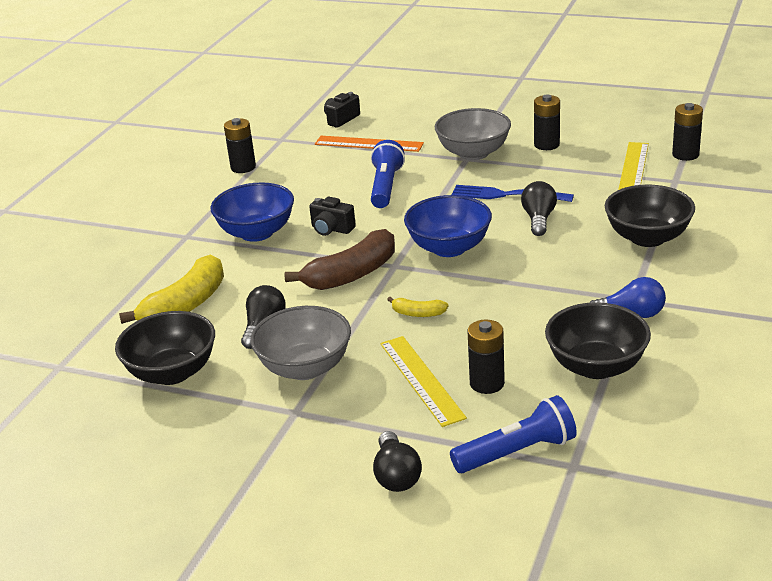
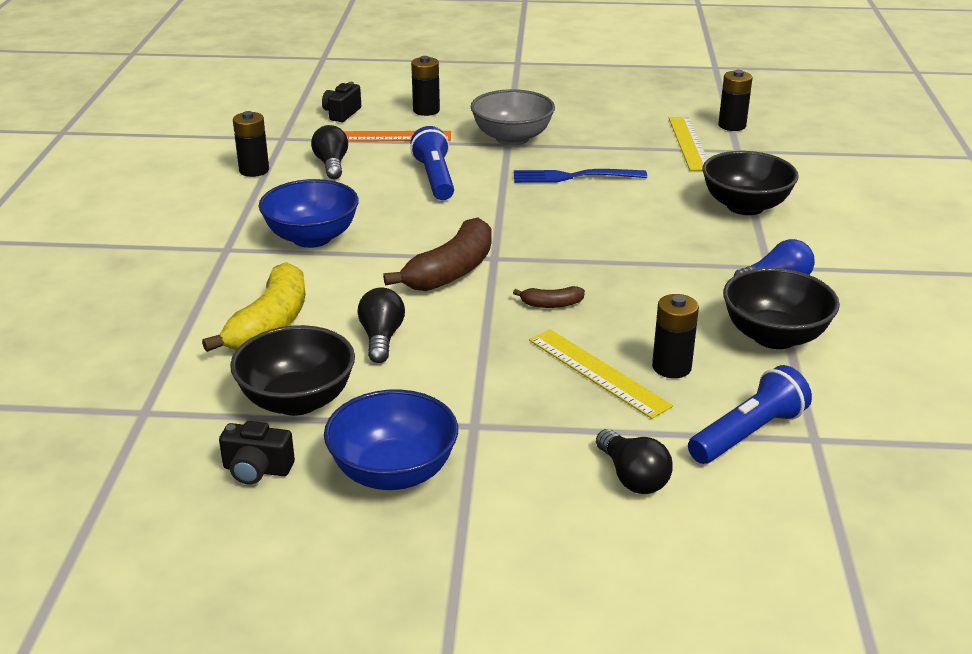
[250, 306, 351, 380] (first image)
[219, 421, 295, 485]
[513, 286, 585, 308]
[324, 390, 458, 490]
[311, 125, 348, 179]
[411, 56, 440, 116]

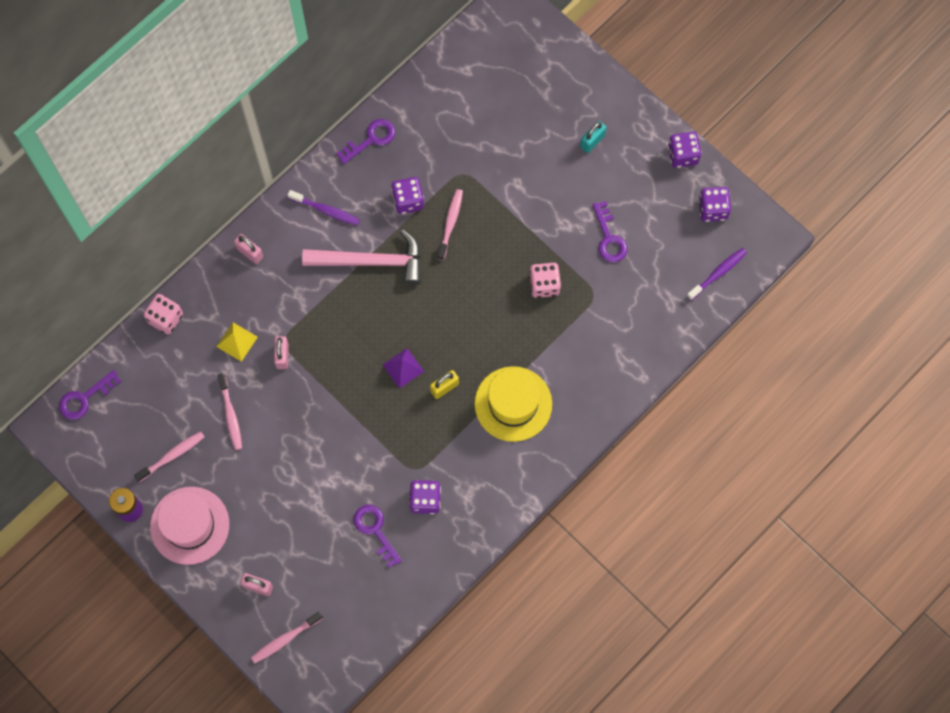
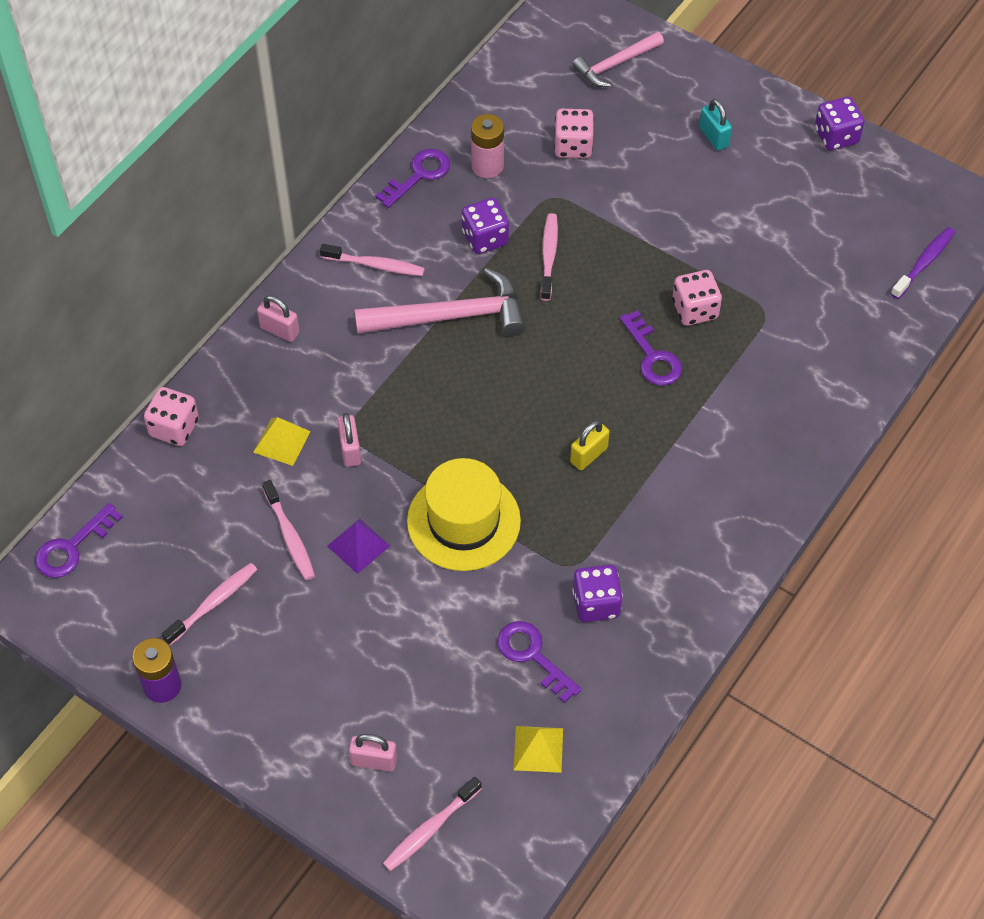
[150, 487, 229, 565] (first image)
[320, 244, 425, 276]
[327, 518, 390, 574]
[407, 458, 521, 571]
[699, 99, 732, 151]
[620, 310, 682, 385]
[698, 187, 731, 222] (first image)
[471, 114, 504, 178]
[514, 726, 563, 773]
[554, 109, 594, 158]
[572, 32, 664, 87]

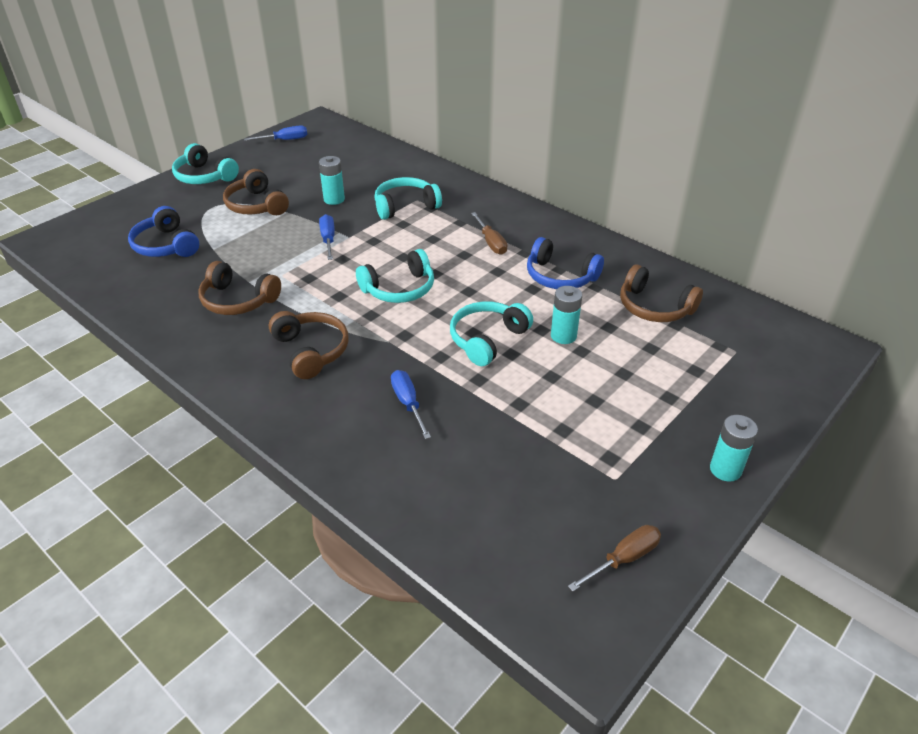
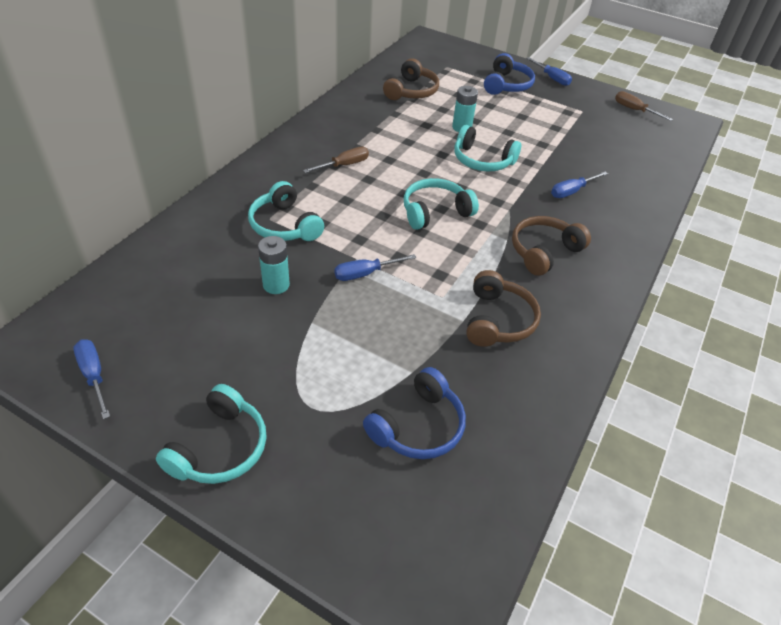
[223, 169, 289, 215] (first image)
[404, 178, 479, 230]
[484, 53, 535, 95]
[526, 57, 572, 86]

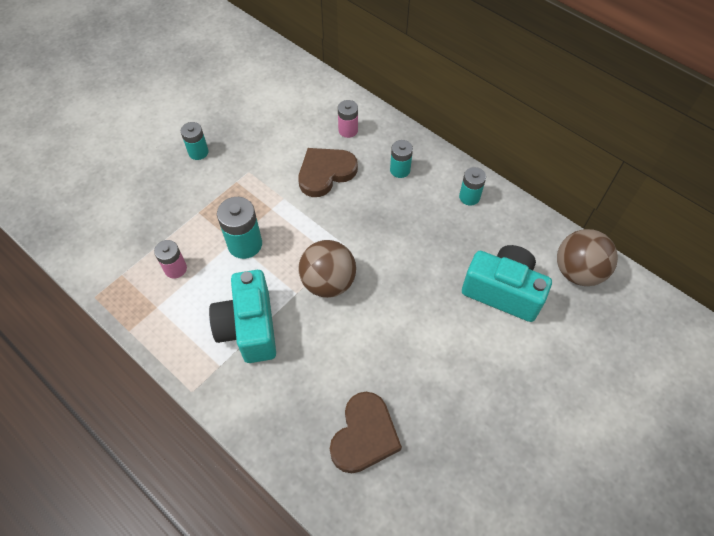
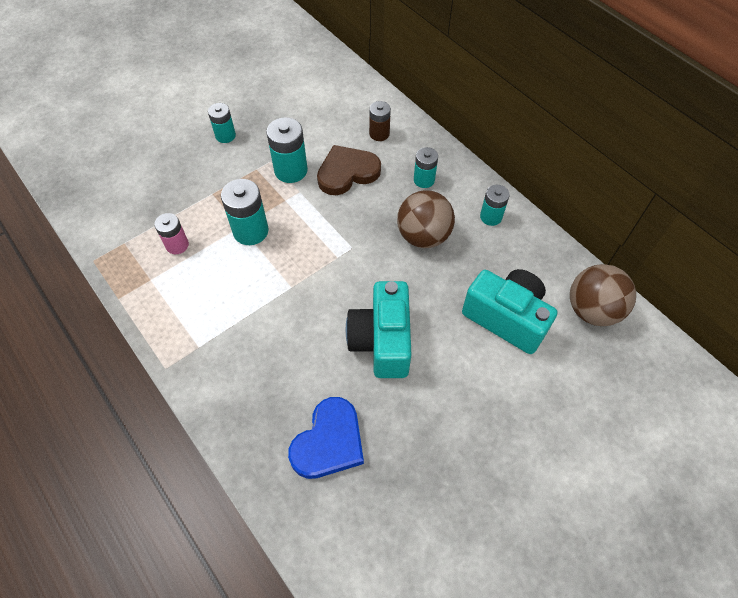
[346, 281, 412, 378]
[397, 190, 455, 248]
[288, 397, 364, 479]
[369, 101, 391, 141]
[266, 117, 308, 183]

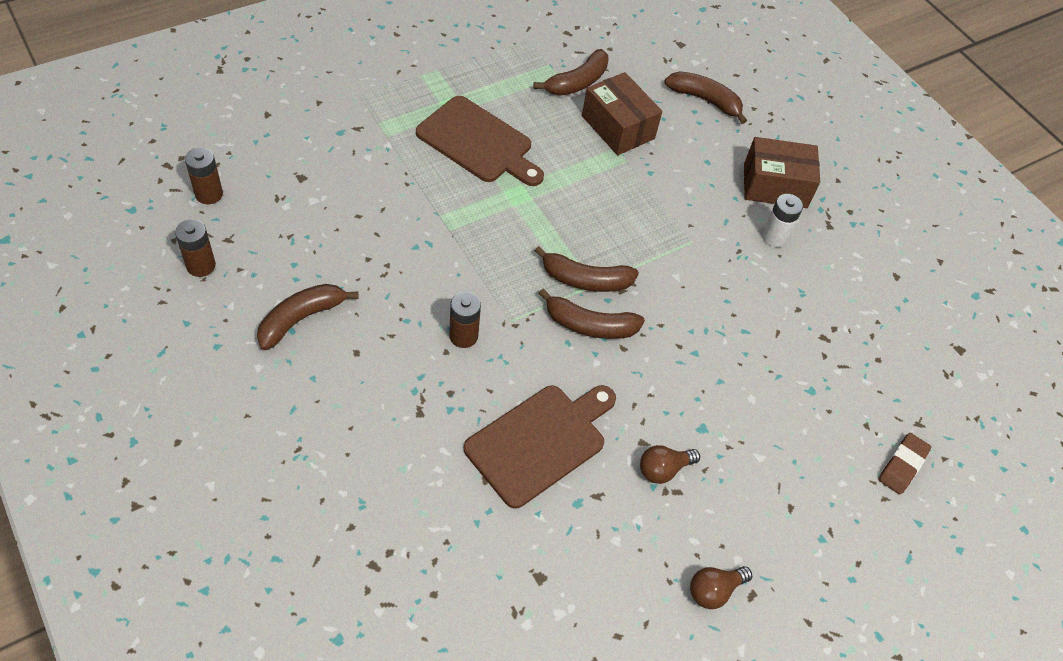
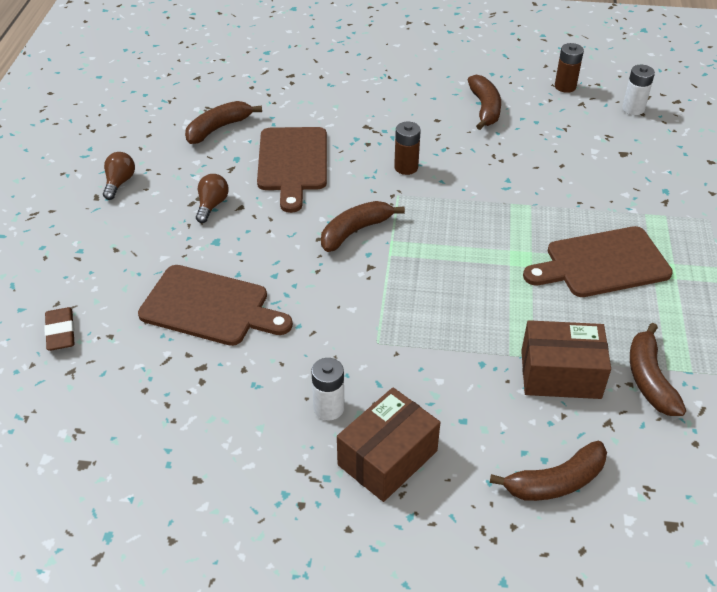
[622, 65, 655, 115]
[185, 101, 262, 144]
[138, 265, 293, 346]

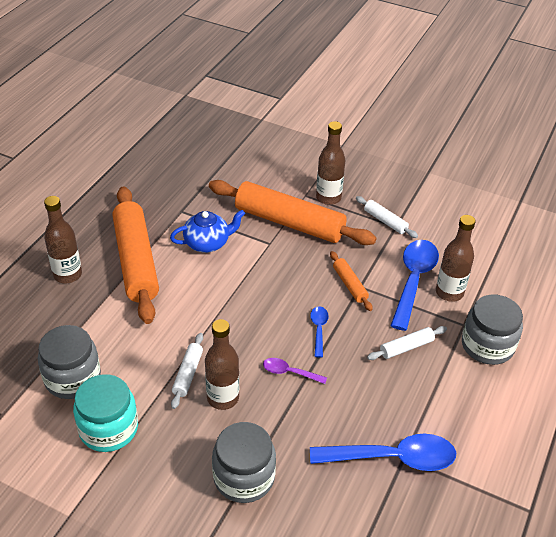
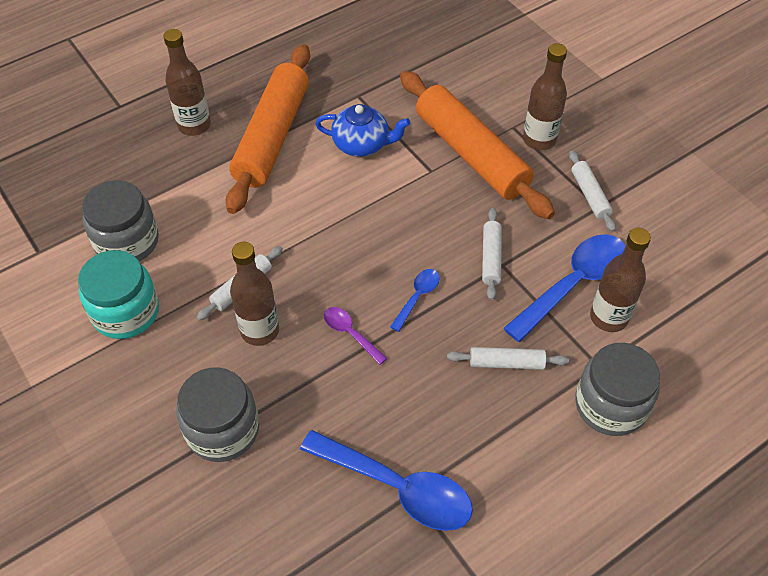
[482, 208, 502, 300]

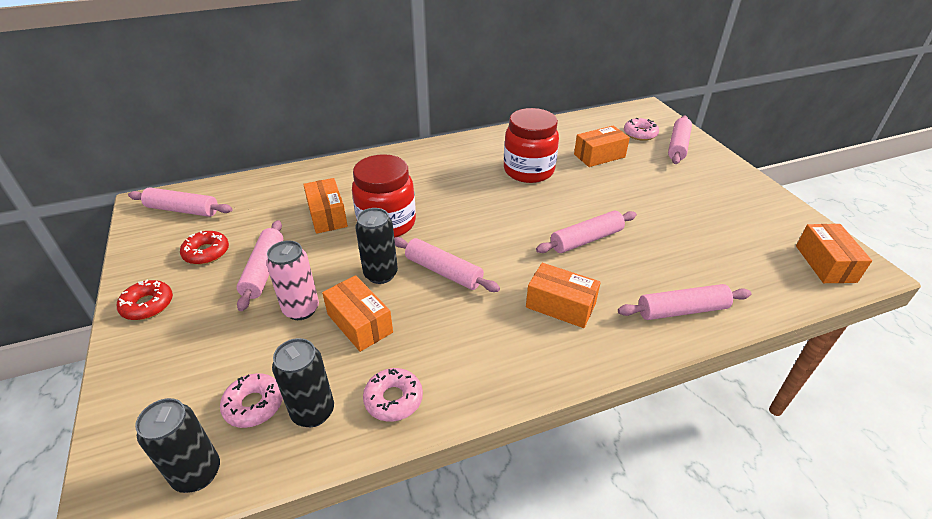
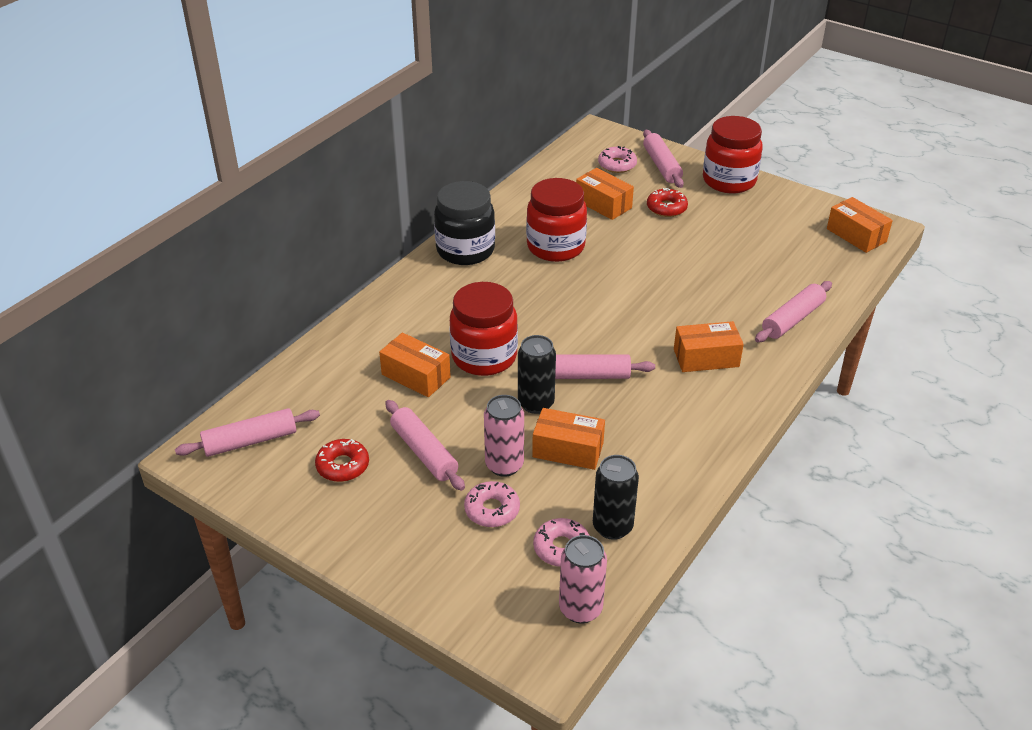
[647, 188, 688, 217]
[559, 535, 607, 624]
[464, 481, 520, 527]
[536, 211, 637, 253] (first image)
[576, 168, 634, 220]
[434, 181, 495, 265]
[703, 116, 763, 193]

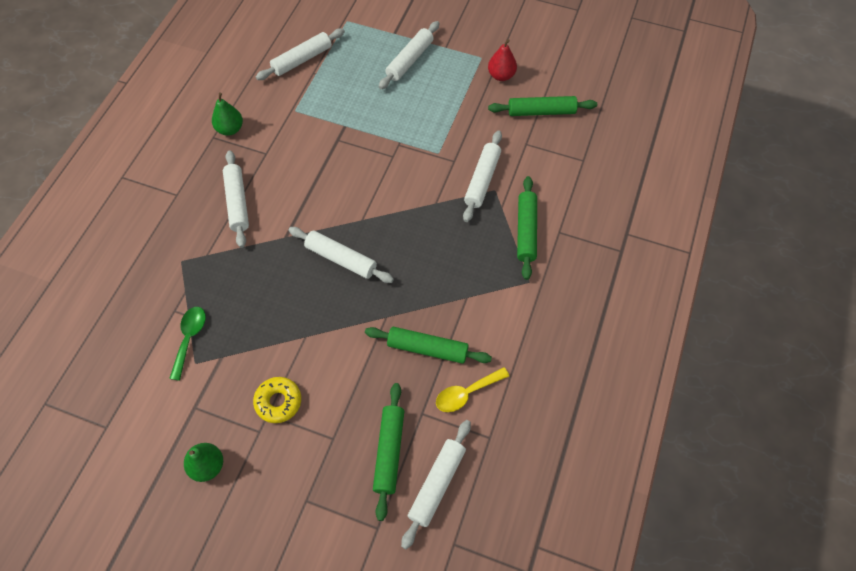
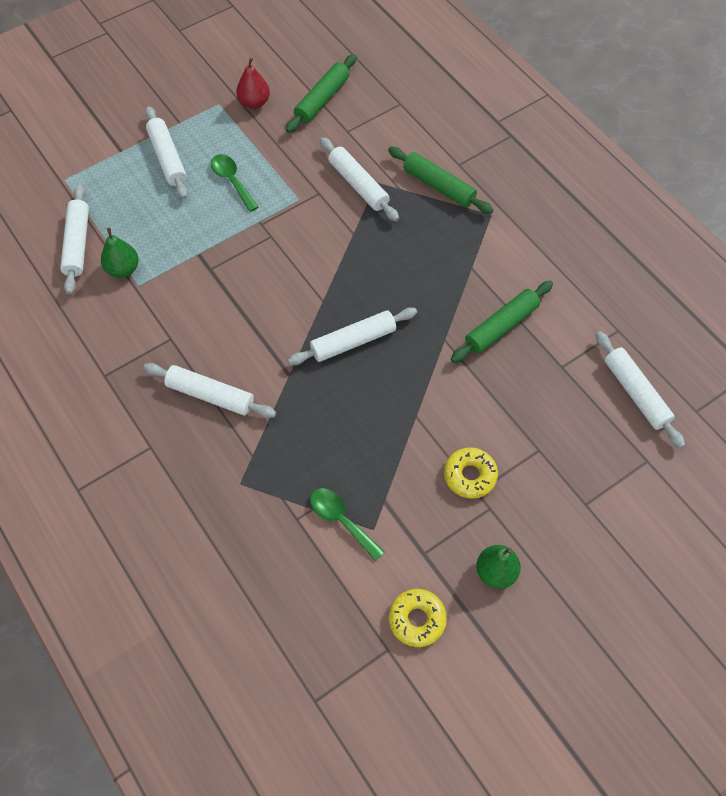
[101, 228, 139, 278]
[373, 383, 404, 521] (first image)
[436, 367, 509, 412] (first image)
[211, 154, 258, 212]
[389, 589, 447, 647]

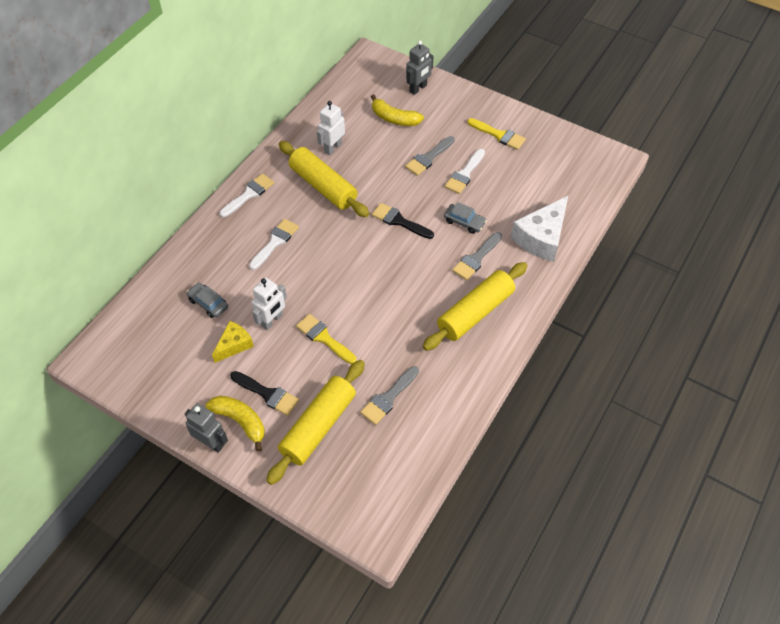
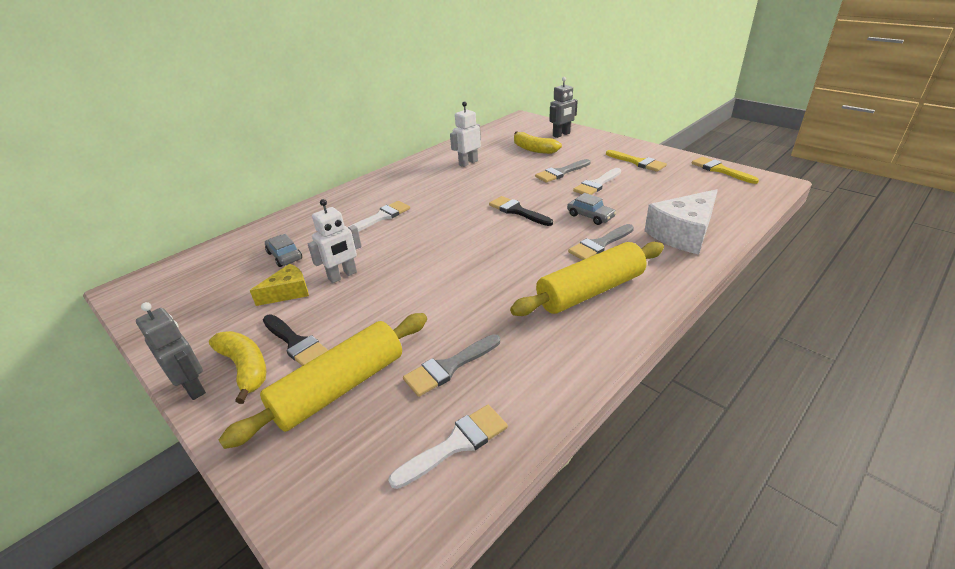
[388, 405, 508, 489]
[279, 141, 369, 217] (first image)
[691, 157, 759, 184]

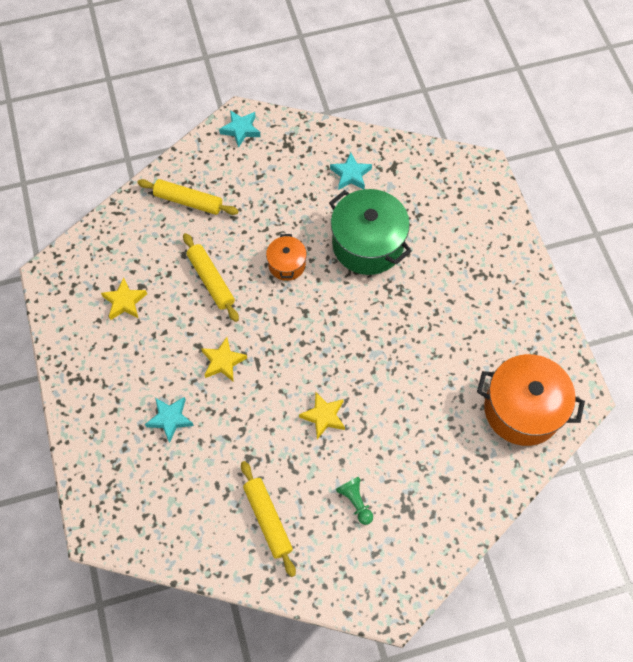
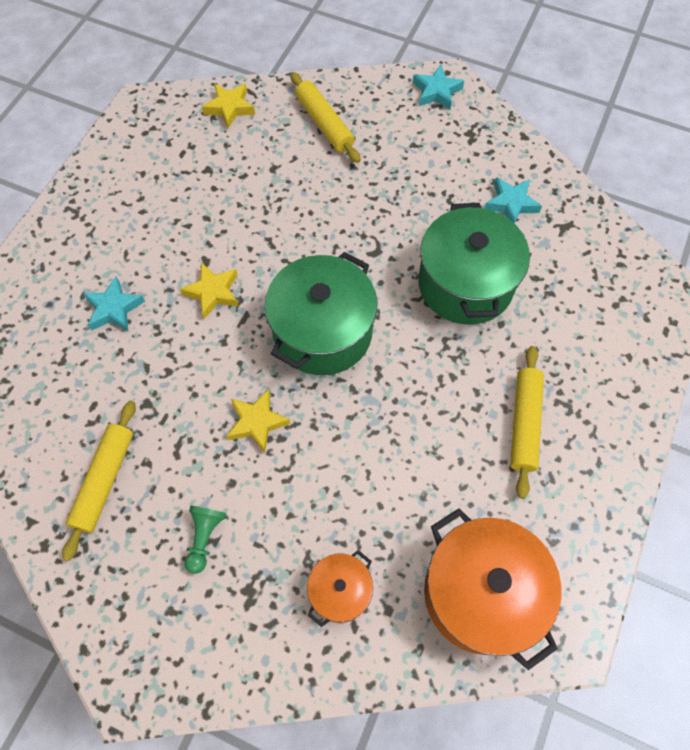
[202, 84, 255, 129]
[510, 346, 544, 499]
[307, 550, 373, 627]
[265, 252, 378, 375]

